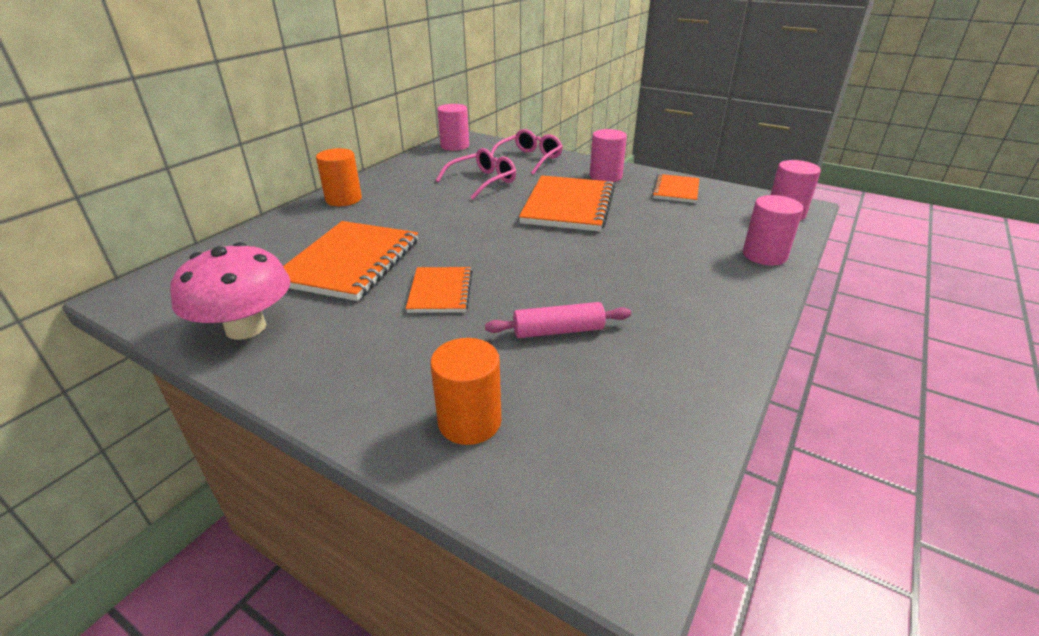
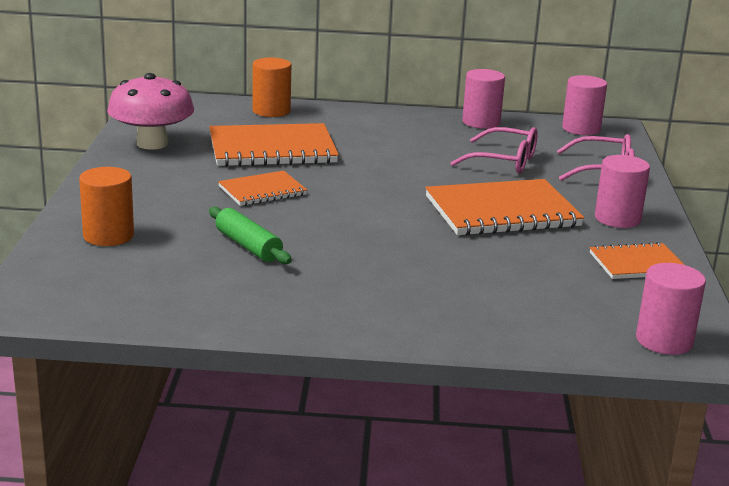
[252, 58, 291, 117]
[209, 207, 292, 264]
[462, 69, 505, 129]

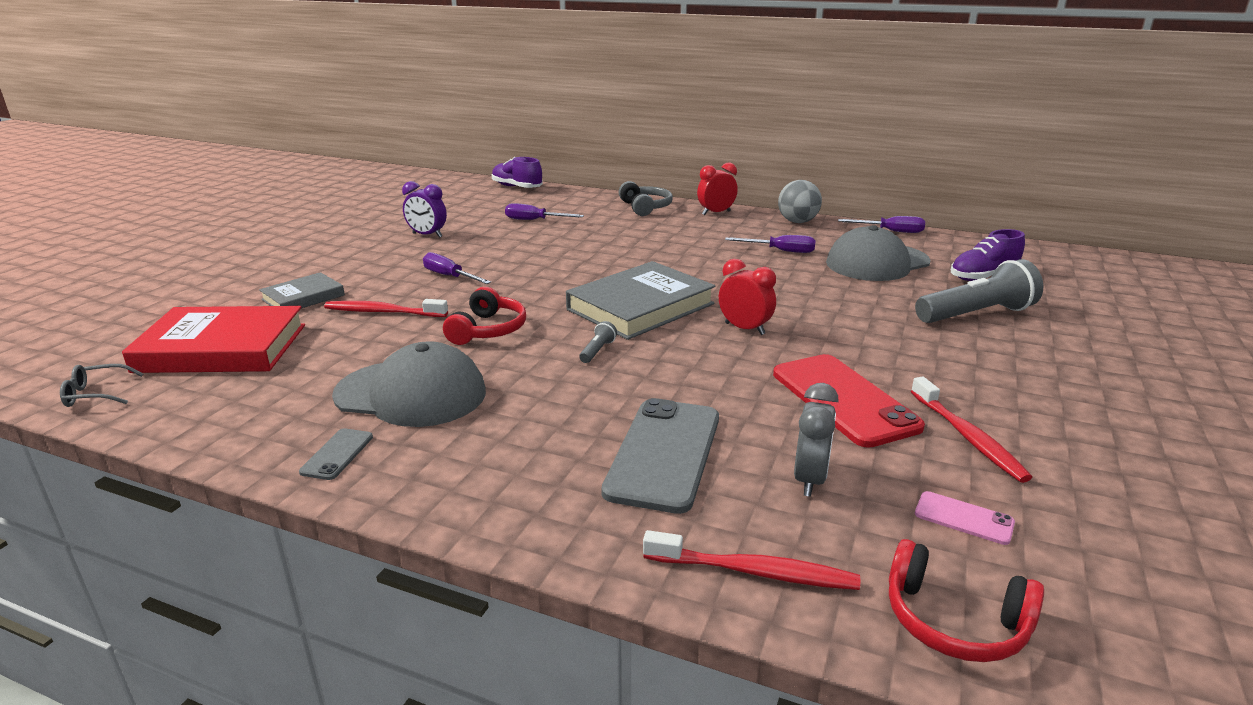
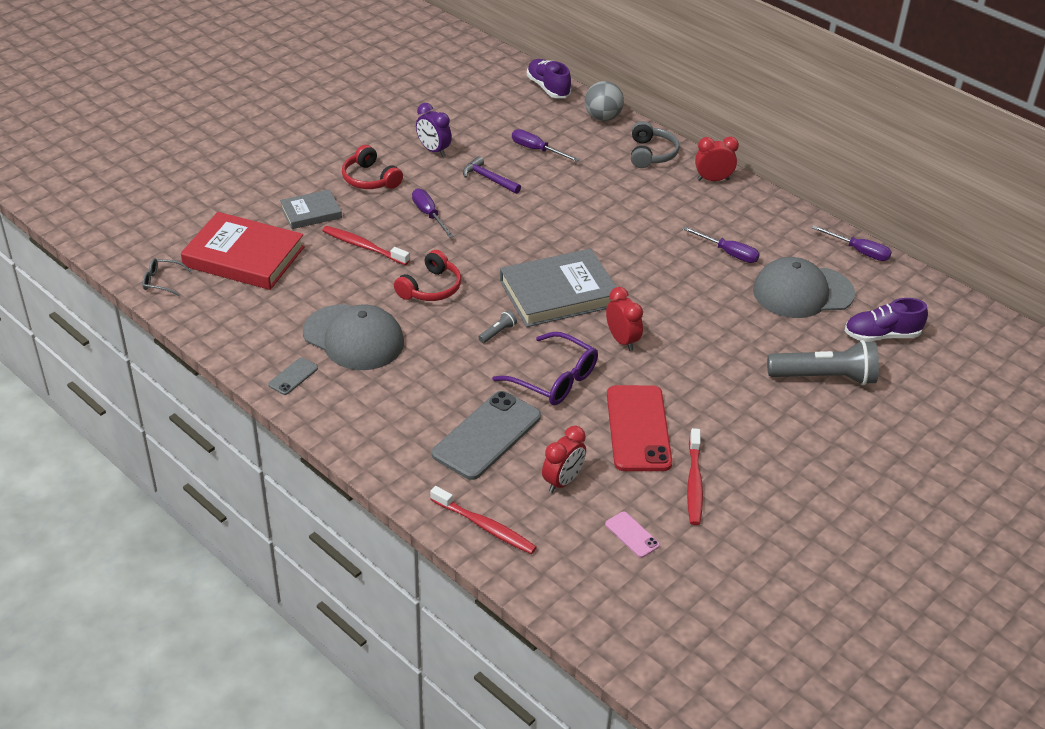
[585, 81, 624, 121]
[542, 426, 586, 493]
[342, 145, 403, 189]
[463, 156, 521, 194]
[492, 332, 598, 405]

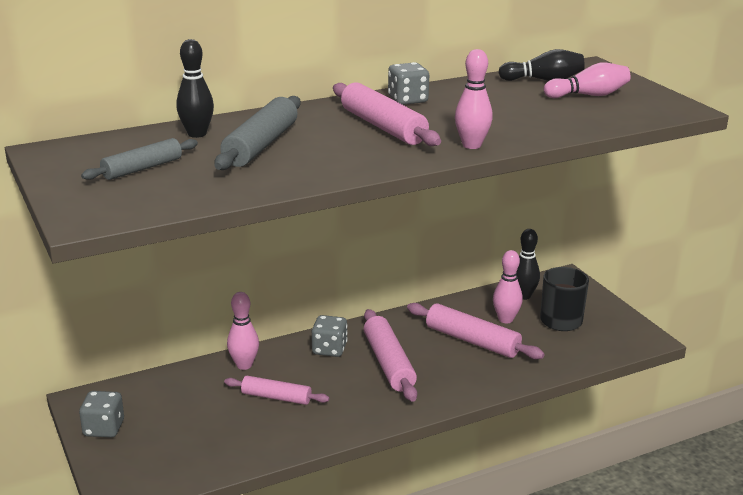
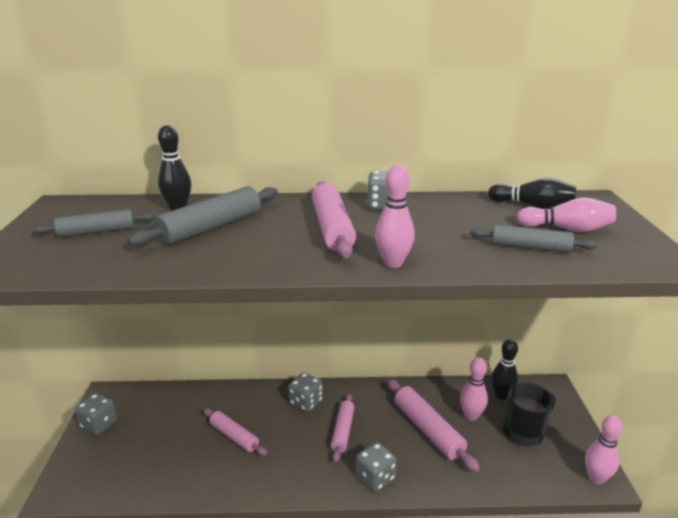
[585, 415, 623, 484]
[331, 393, 355, 463]
[356, 442, 397, 492]
[470, 225, 597, 253]

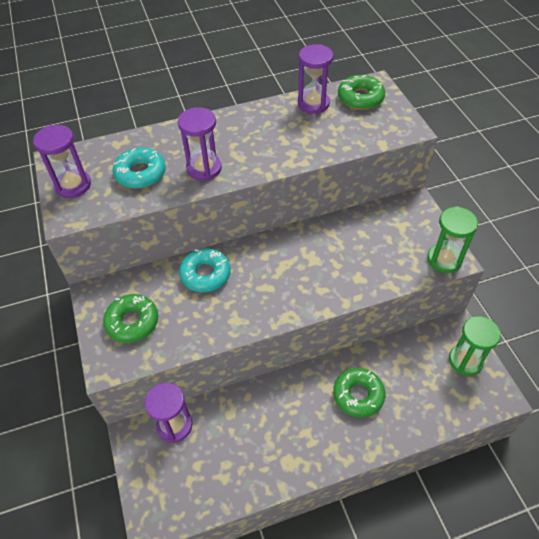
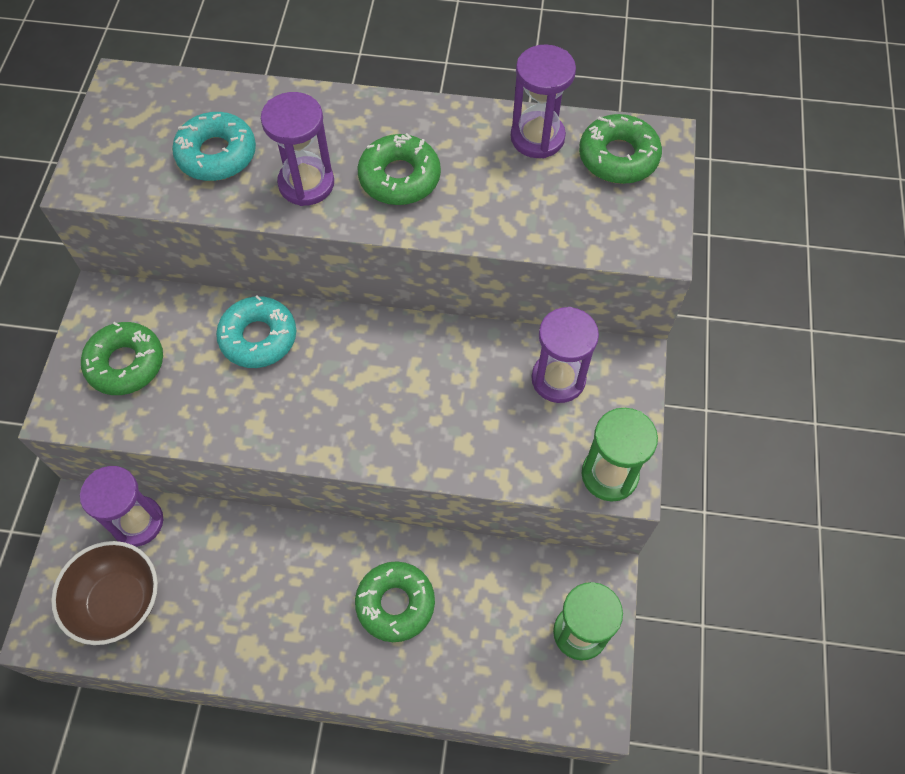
[531, 307, 599, 403]
[51, 541, 158, 645]
[357, 133, 441, 205]

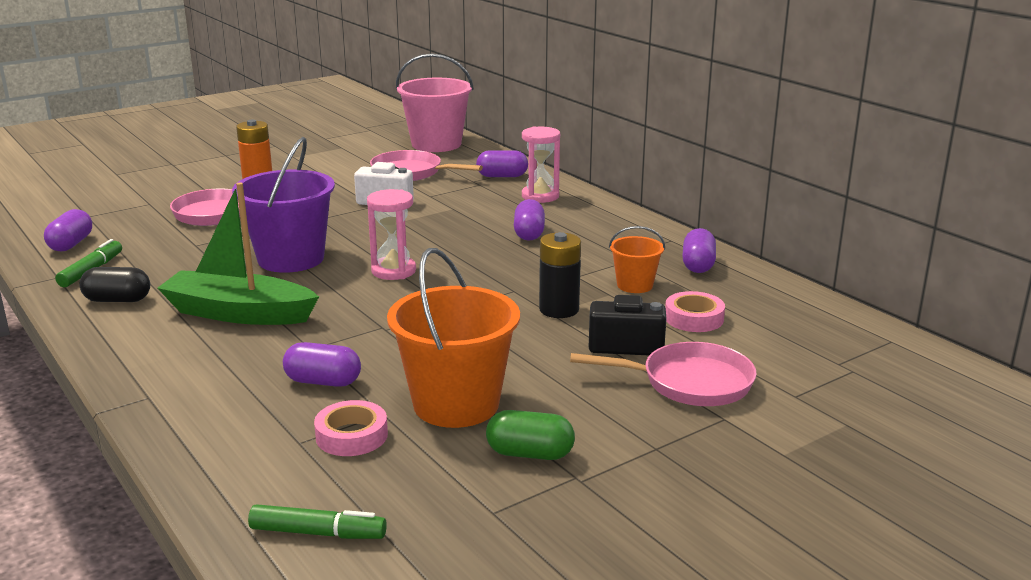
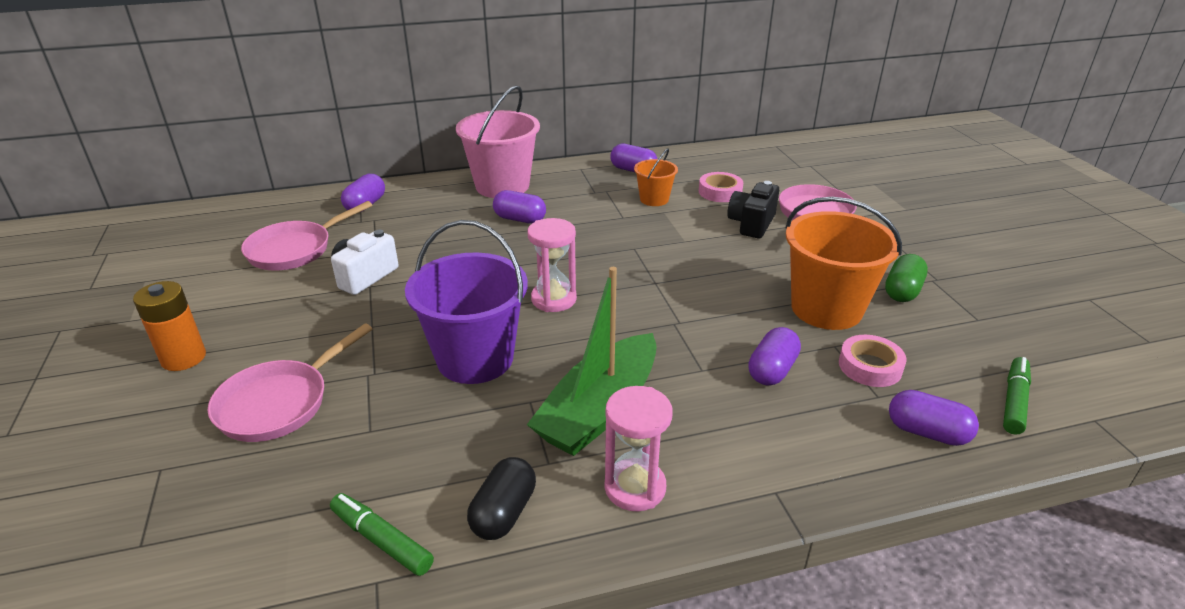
[889, 390, 979, 446]
[456, 85, 540, 198]
[605, 386, 673, 512]
[539, 232, 581, 318] (first image)

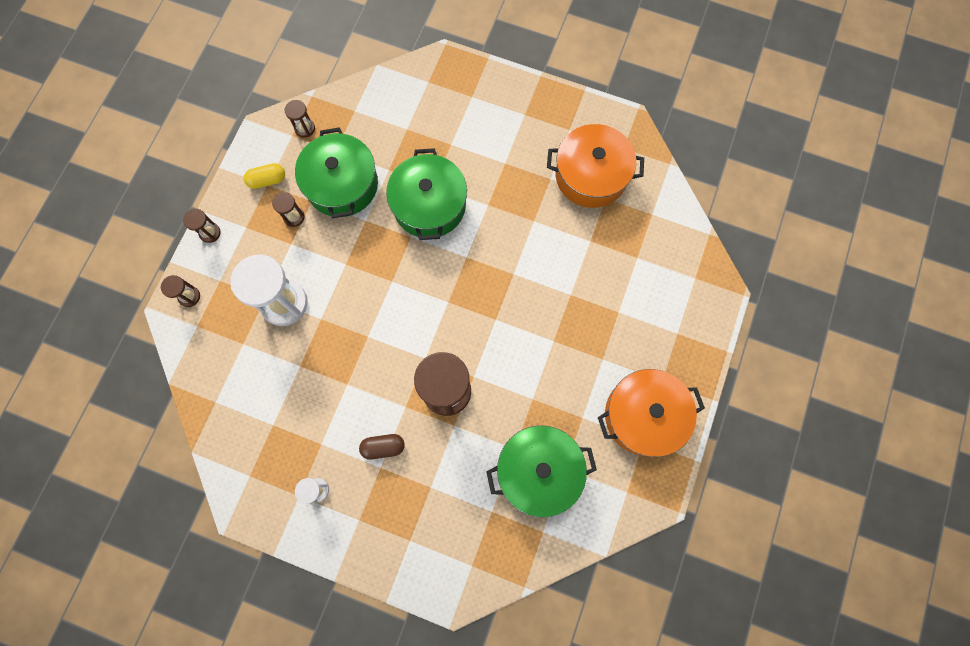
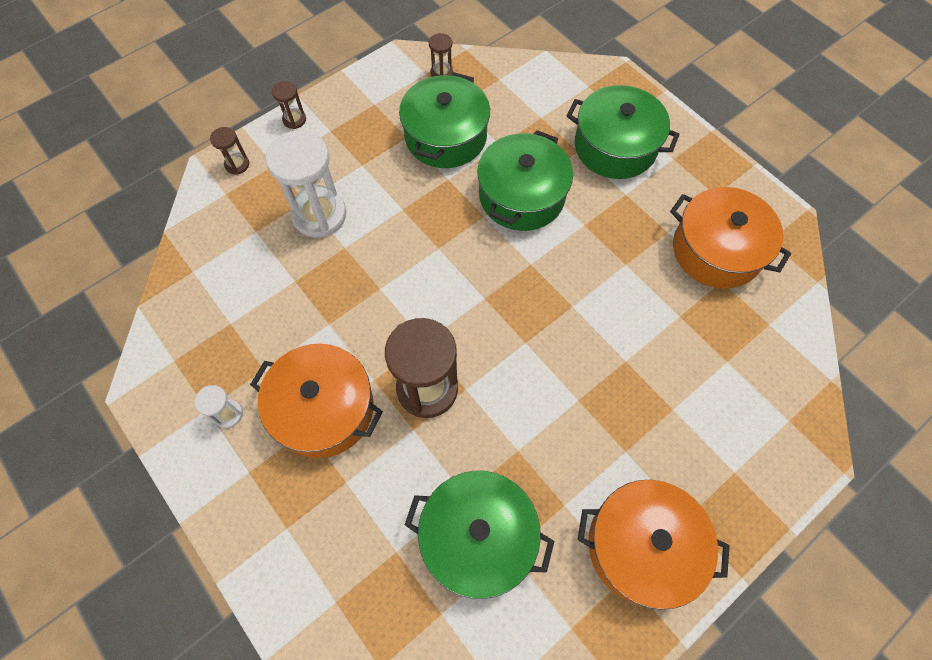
[244, 163, 285, 189] (first image)
[272, 192, 305, 227] (first image)
[250, 344, 383, 458]
[567, 85, 680, 179]

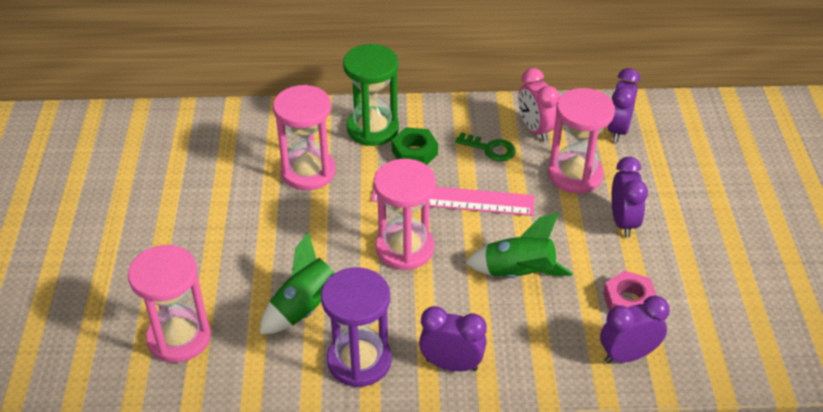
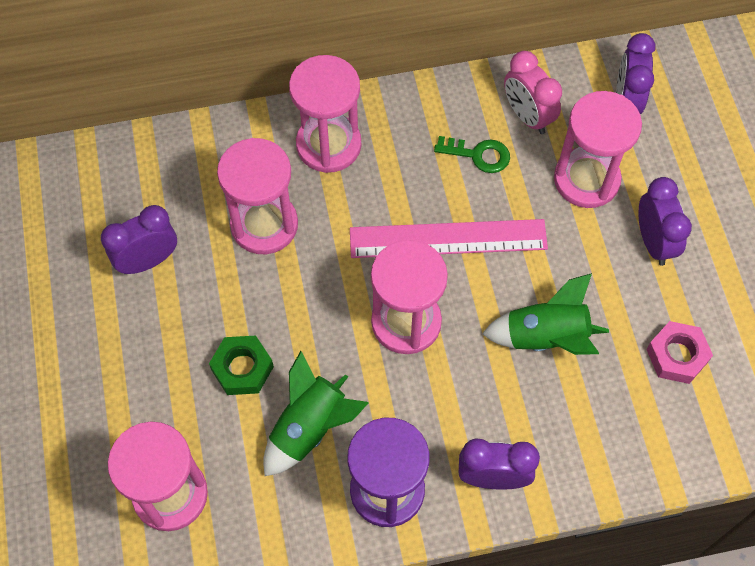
[289, 55, 361, 173]
[209, 336, 274, 395]
[101, 205, 177, 274]

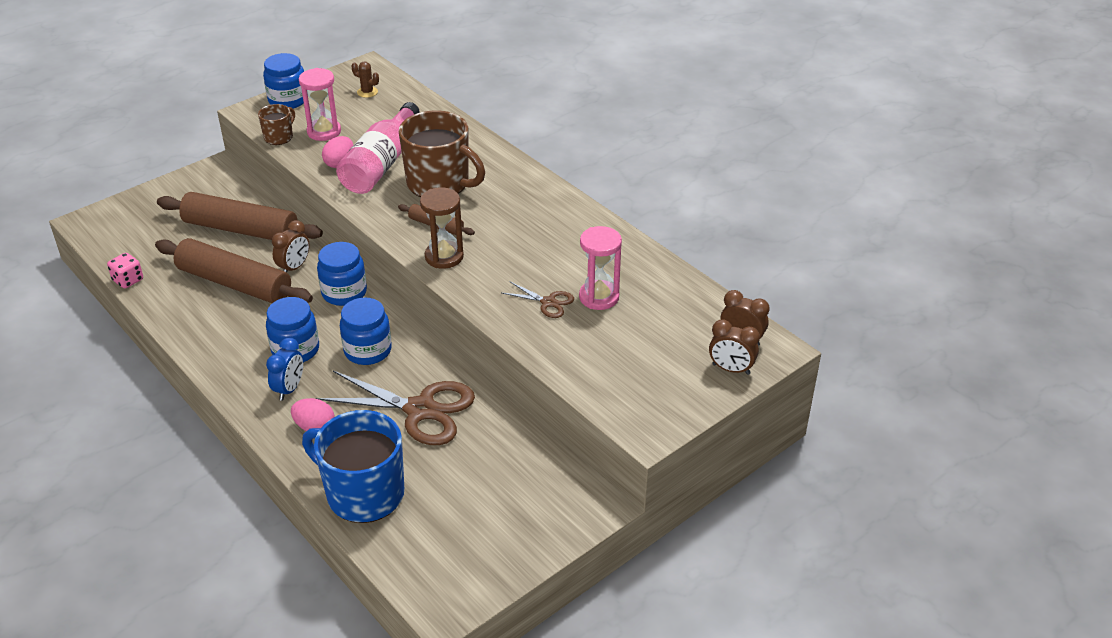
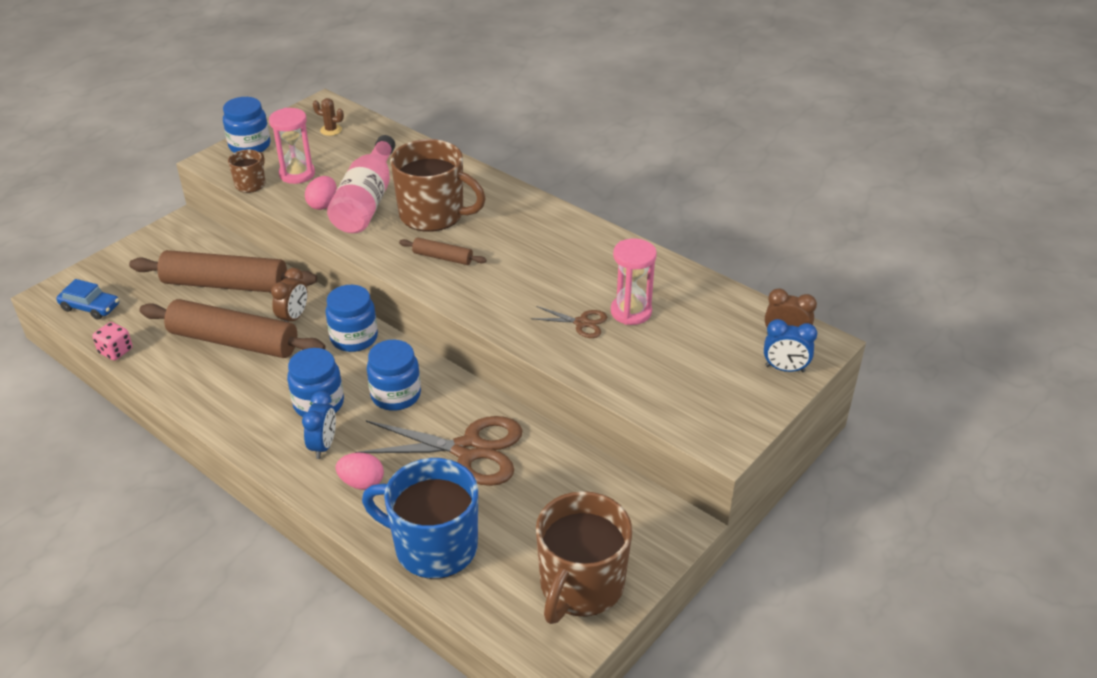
[420, 187, 464, 269] (first image)
[764, 319, 817, 372]
[56, 279, 119, 320]
[536, 491, 633, 624]

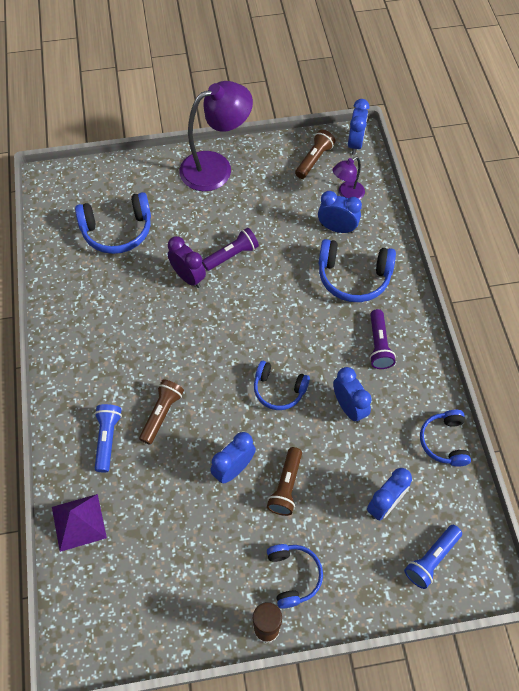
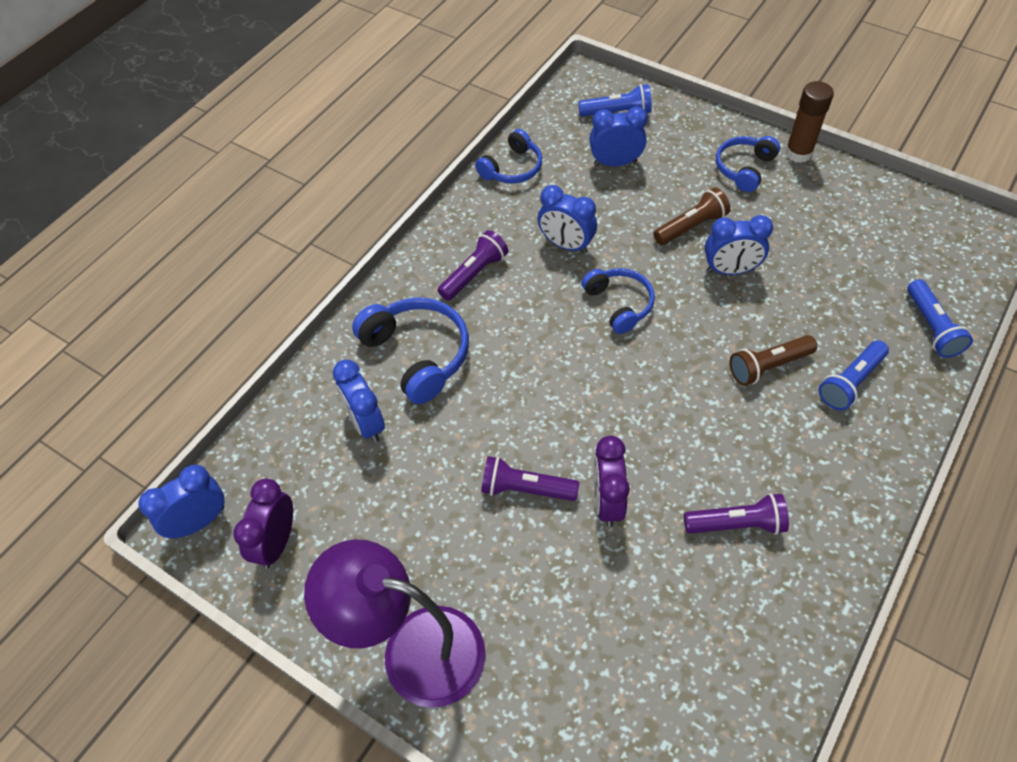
[907, 279, 973, 358]
[75, 192, 151, 254] (first image)
[234, 479, 293, 569]
[332, 156, 365, 199] (first image)
[538, 185, 597, 253]
[684, 493, 789, 535]

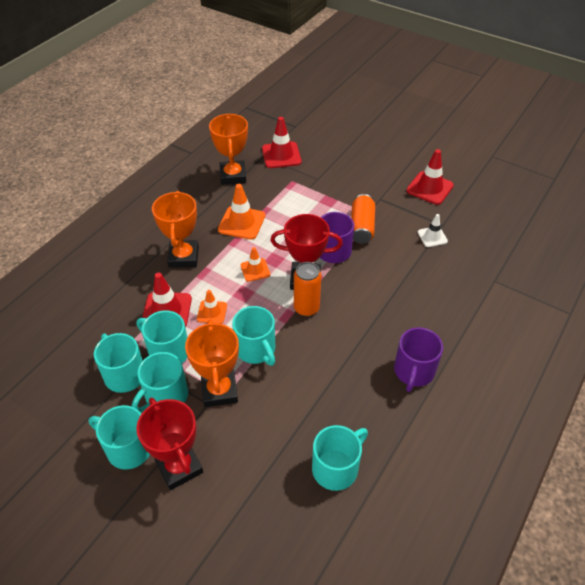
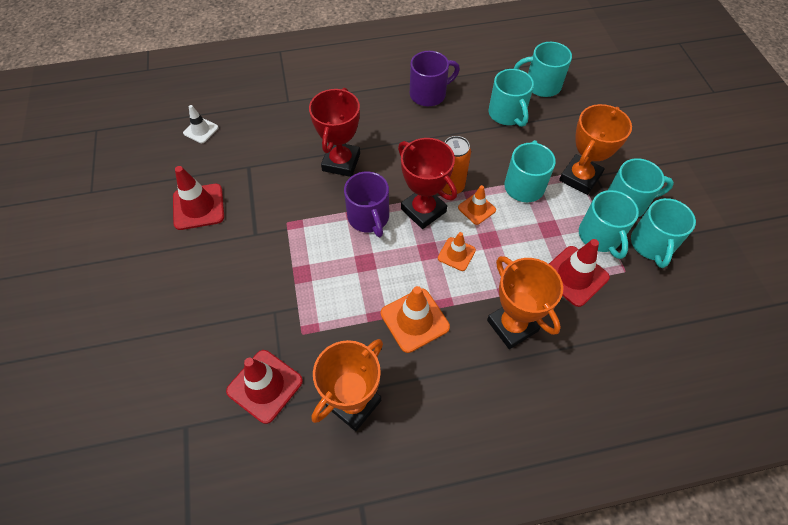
[488, 69, 534, 127]
[309, 88, 360, 177]
[487, 256, 563, 349]
[458, 185, 496, 225]
[351, 194, 375, 244] (first image)
[183, 105, 218, 143]

